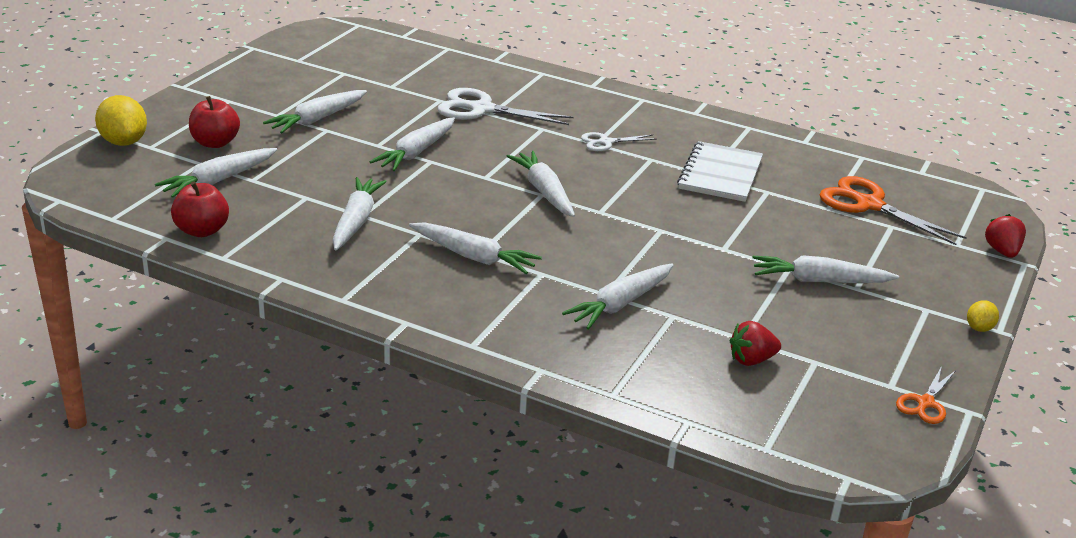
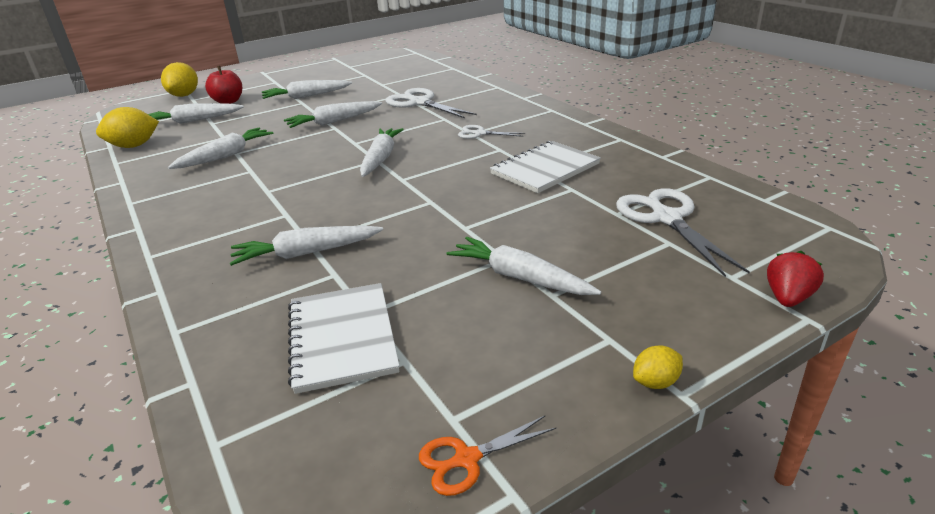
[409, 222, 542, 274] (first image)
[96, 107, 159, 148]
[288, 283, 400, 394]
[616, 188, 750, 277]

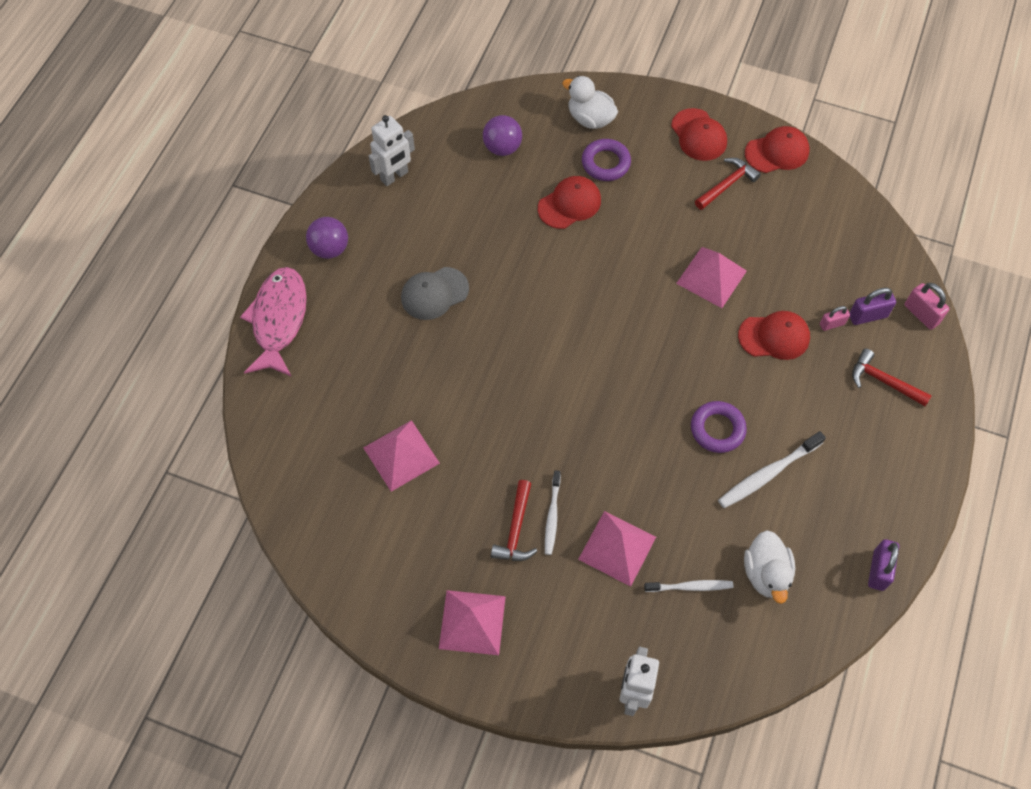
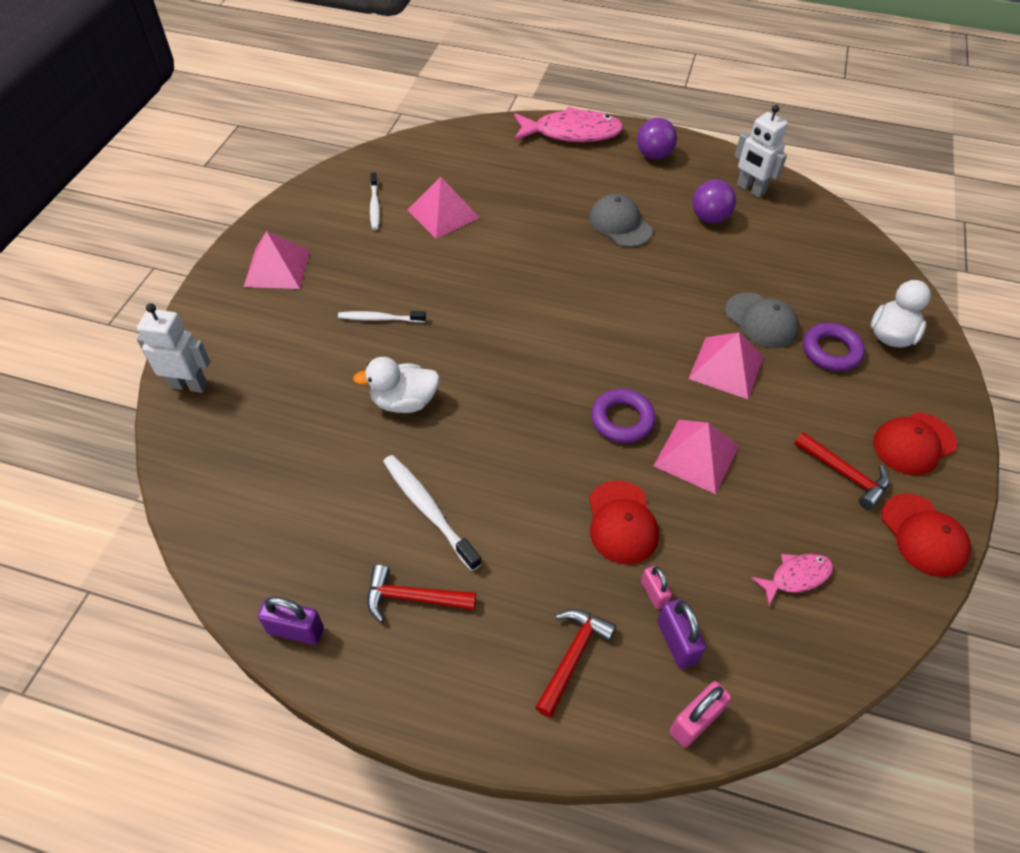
[751, 554, 833, 605]
[692, 179, 736, 223]
[367, 565, 476, 623]
[688, 332, 764, 399]
[370, 173, 380, 230]
[591, 389, 656, 443]
[353, 357, 440, 413]
[725, 293, 799, 348]

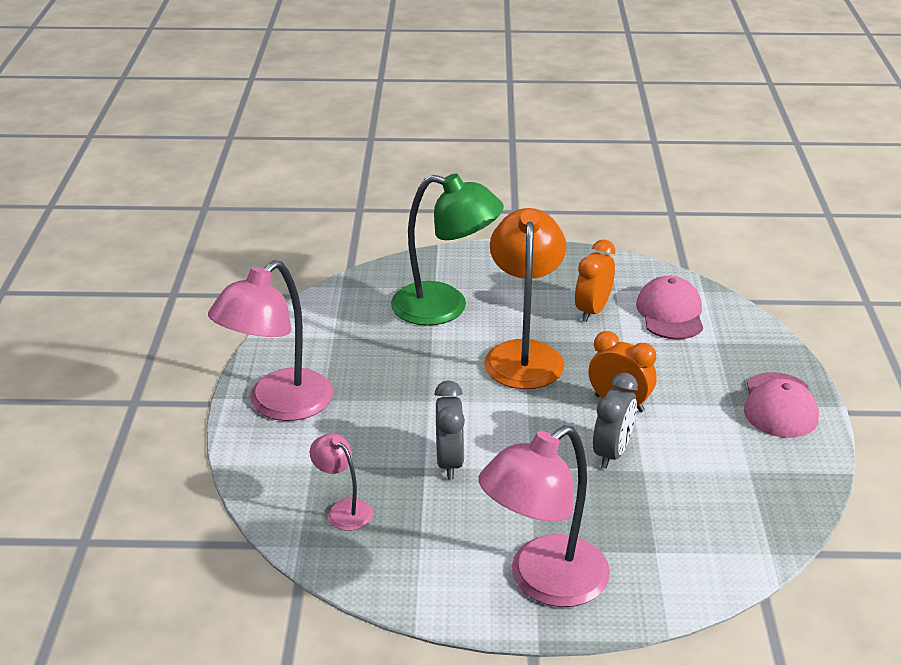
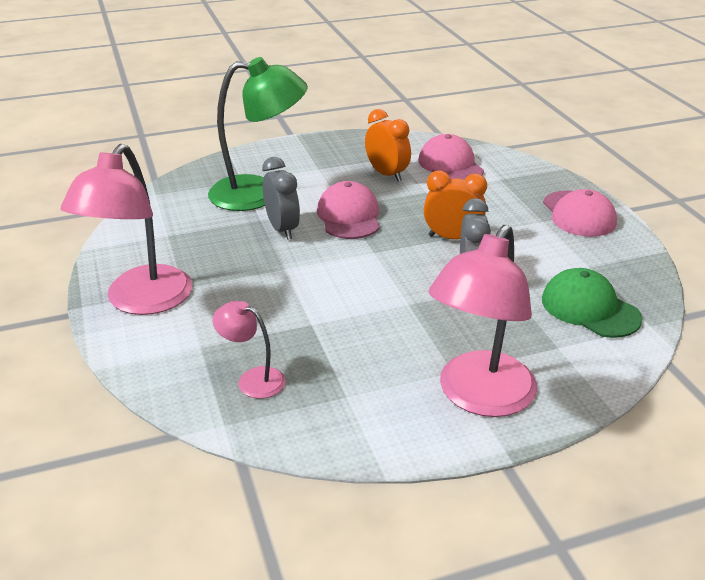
[542, 268, 642, 338]
[262, 157, 300, 240]
[317, 181, 380, 239]
[365, 109, 411, 182]

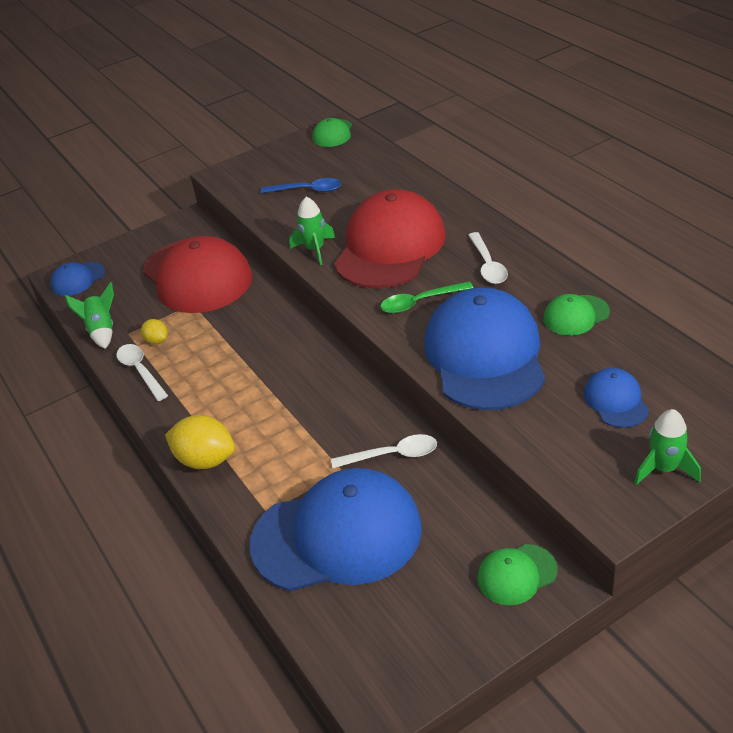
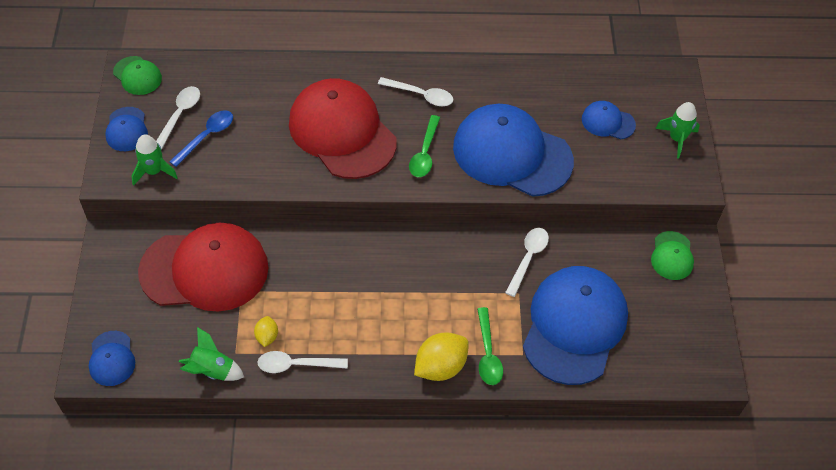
[543, 294, 610, 336] (first image)
[105, 107, 148, 151]
[156, 86, 200, 150]
[477, 307, 503, 385]
[132, 134, 178, 186]
[254, 316, 278, 347]

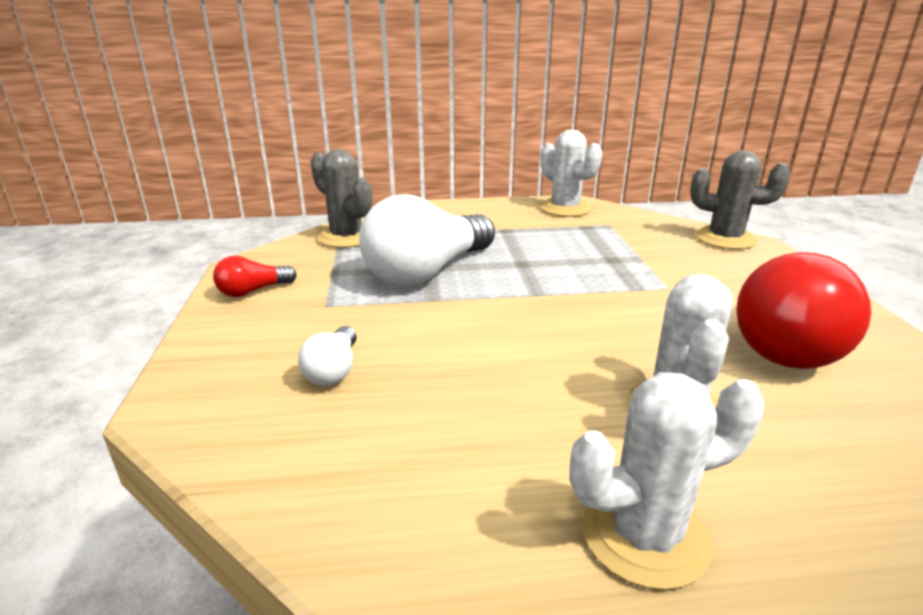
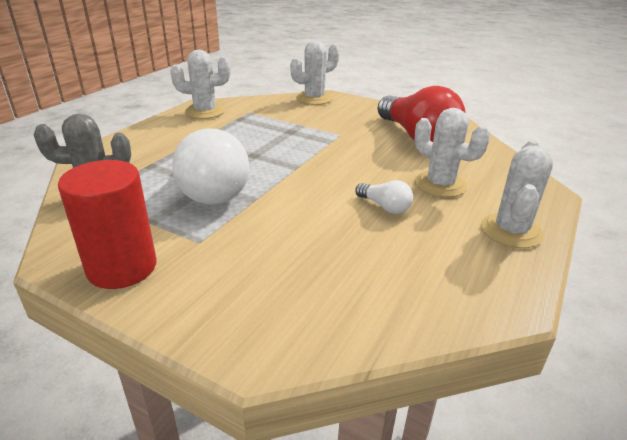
[355, 180, 413, 214]
[58, 160, 156, 289]
[290, 41, 340, 105]

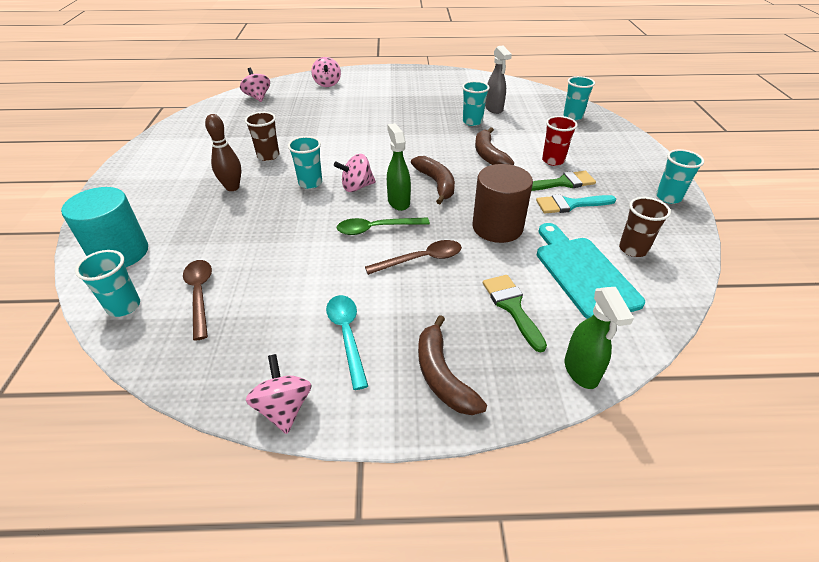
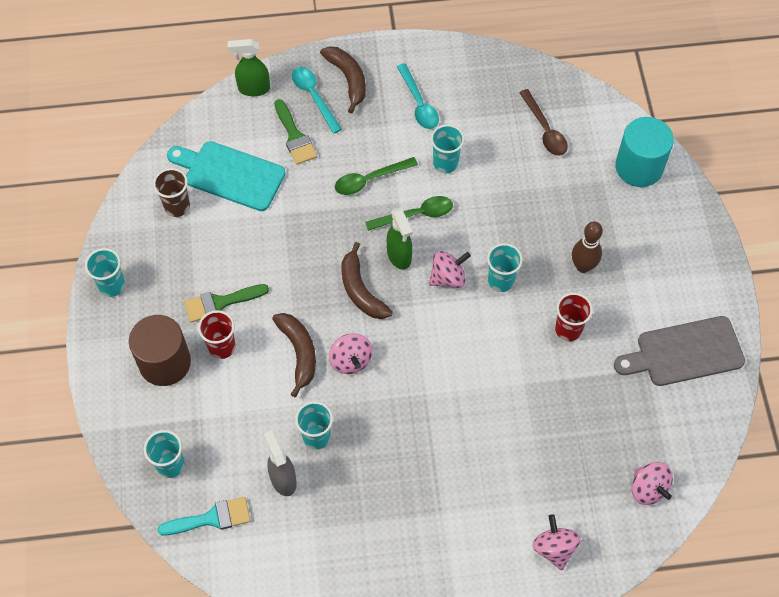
[292, 67, 342, 134]
[614, 316, 745, 386]
[431, 124, 465, 173]
[329, 333, 373, 374]
[129, 315, 191, 386]
[157, 497, 250, 535]
[555, 293, 593, 341]
[335, 157, 418, 195]
[167, 141, 286, 211]
[227, 39, 270, 96]

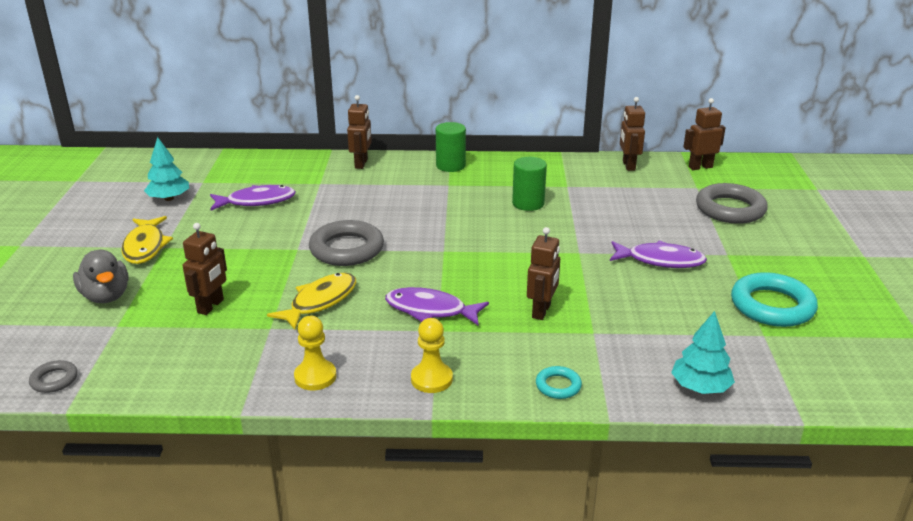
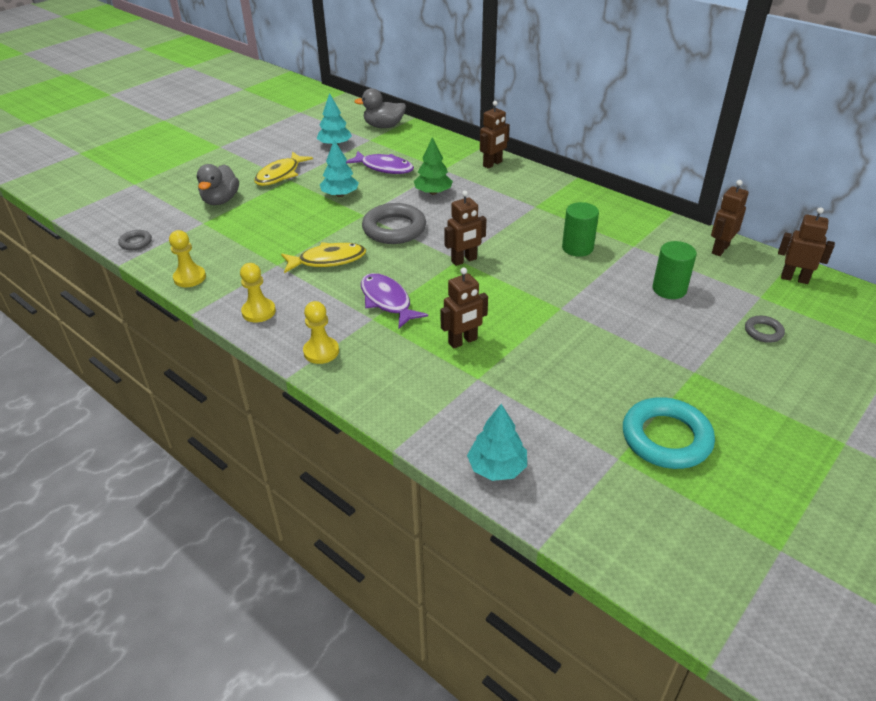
[536, 366, 582, 399] (first image)
[610, 240, 707, 268] (first image)
[169, 230, 206, 287]
[320, 140, 359, 197]
[354, 88, 406, 128]
[414, 137, 453, 195]
[444, 191, 486, 266]
[653, 241, 697, 299]
[745, 316, 785, 343]

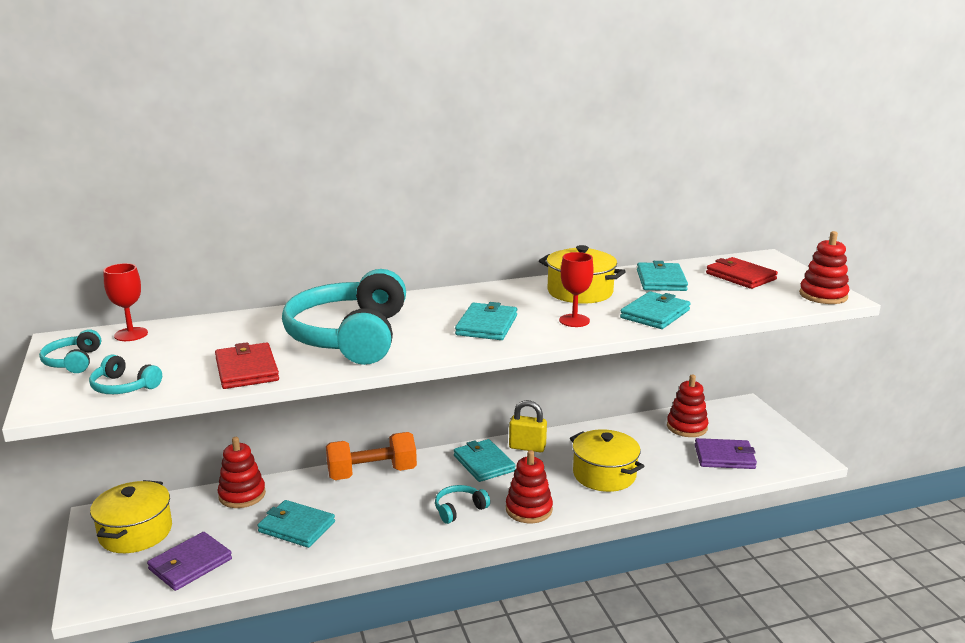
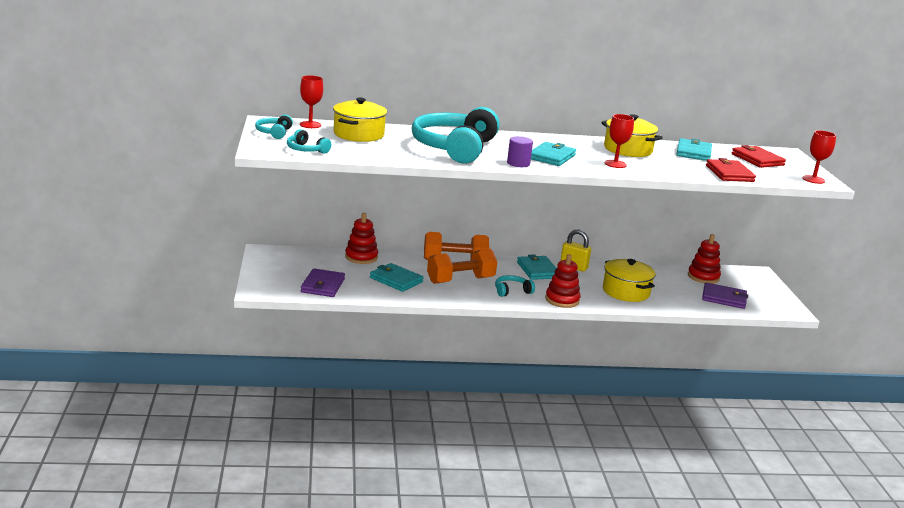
[620, 291, 691, 329] (first image)
[427, 249, 497, 284]
[507, 136, 533, 167]
[333, 98, 387, 142]
[706, 158, 756, 182]
[803, 130, 836, 184]
[301, 268, 345, 297]

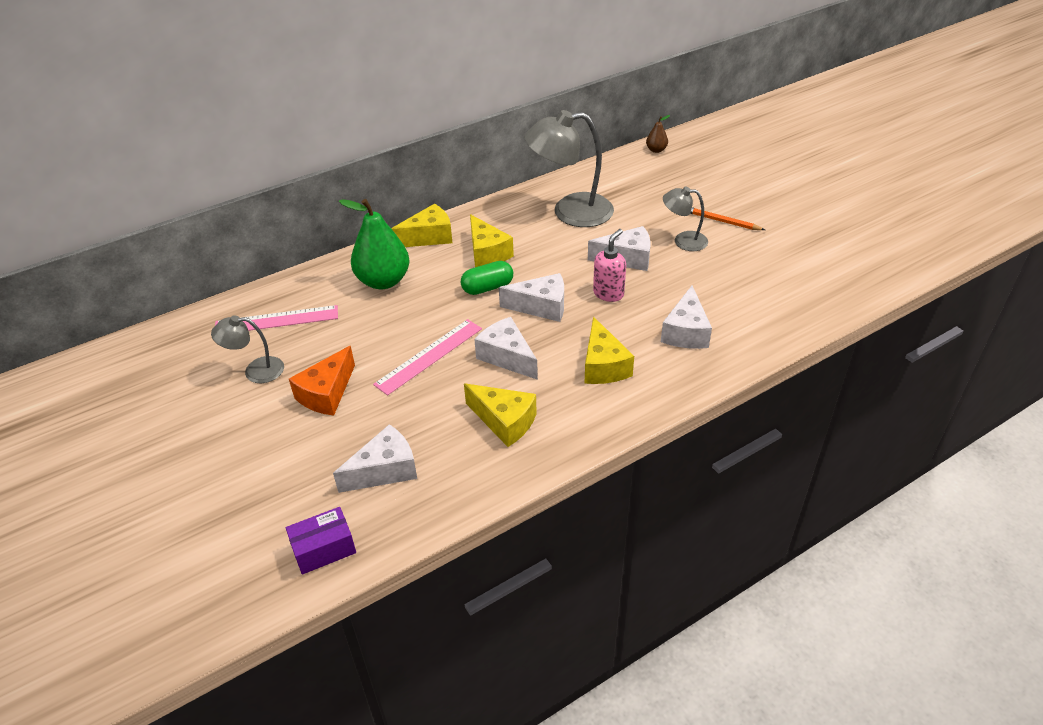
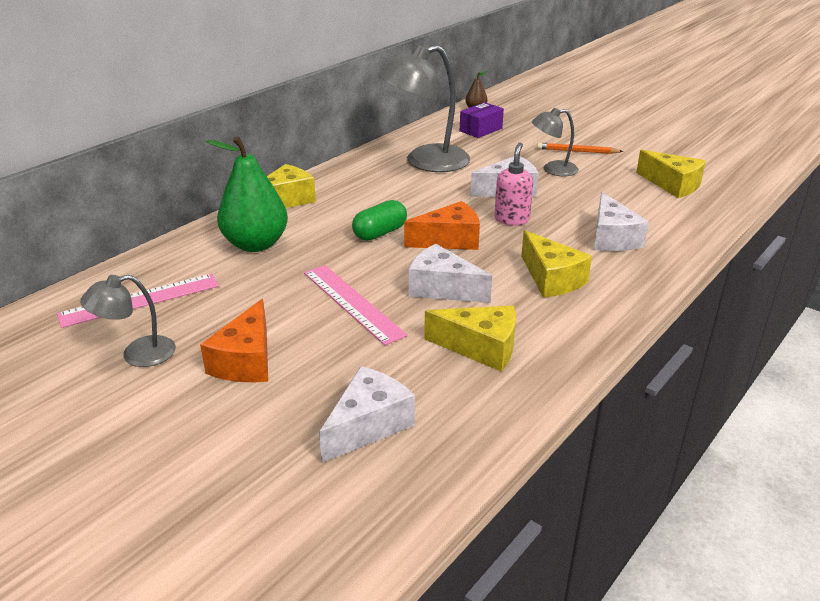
[460, 102, 504, 138]
[636, 150, 706, 198]
[404, 201, 480, 250]
[304, 265, 408, 345]

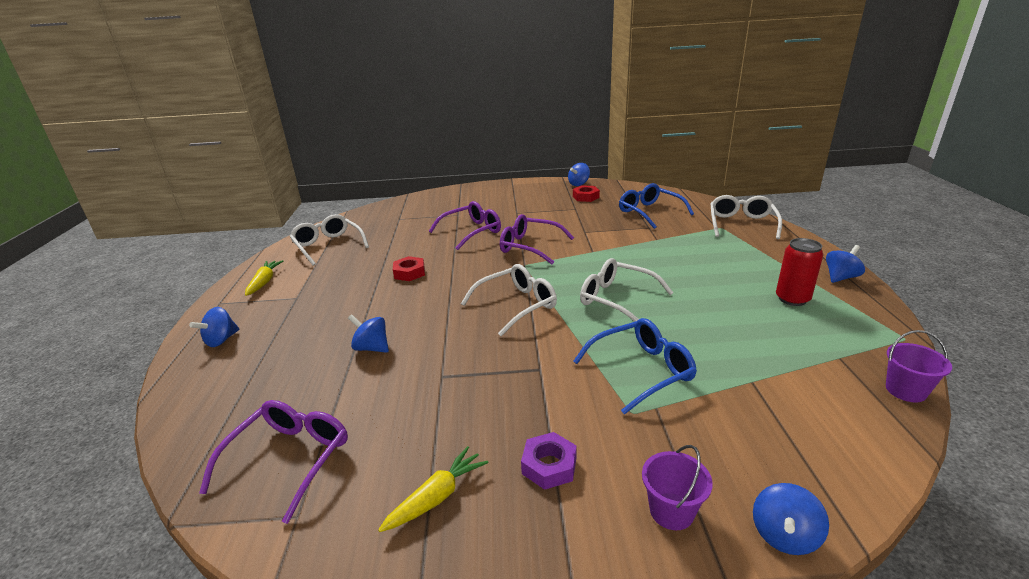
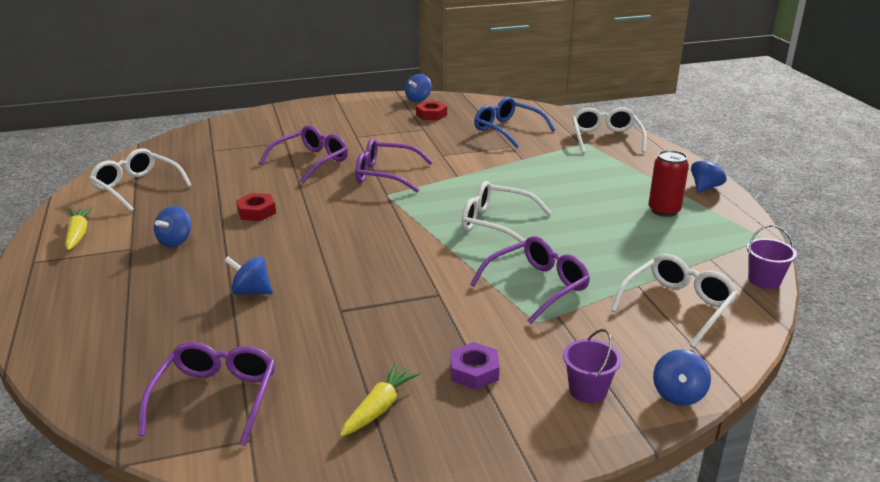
[154, 206, 191, 247]
[611, 254, 738, 348]
[470, 236, 590, 324]

